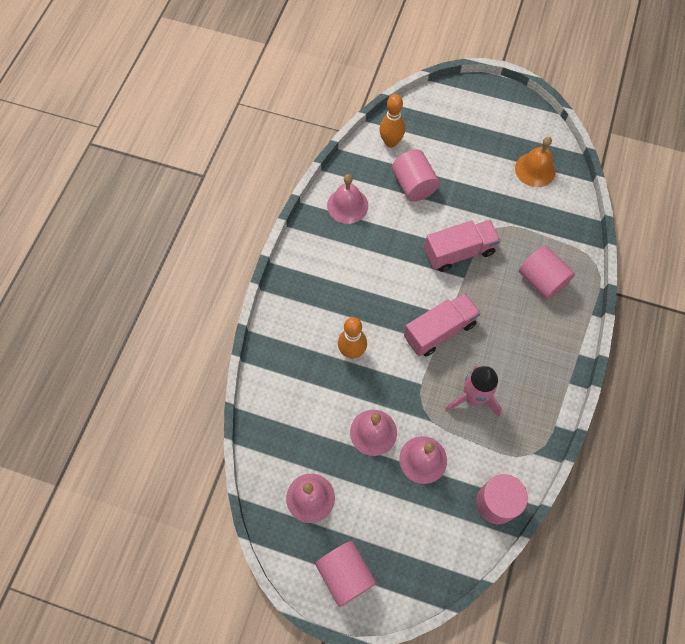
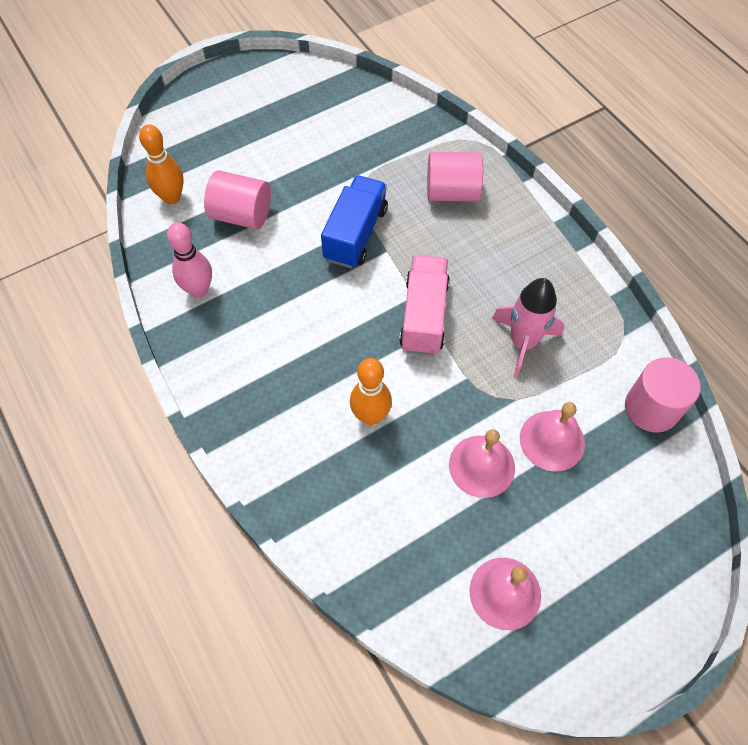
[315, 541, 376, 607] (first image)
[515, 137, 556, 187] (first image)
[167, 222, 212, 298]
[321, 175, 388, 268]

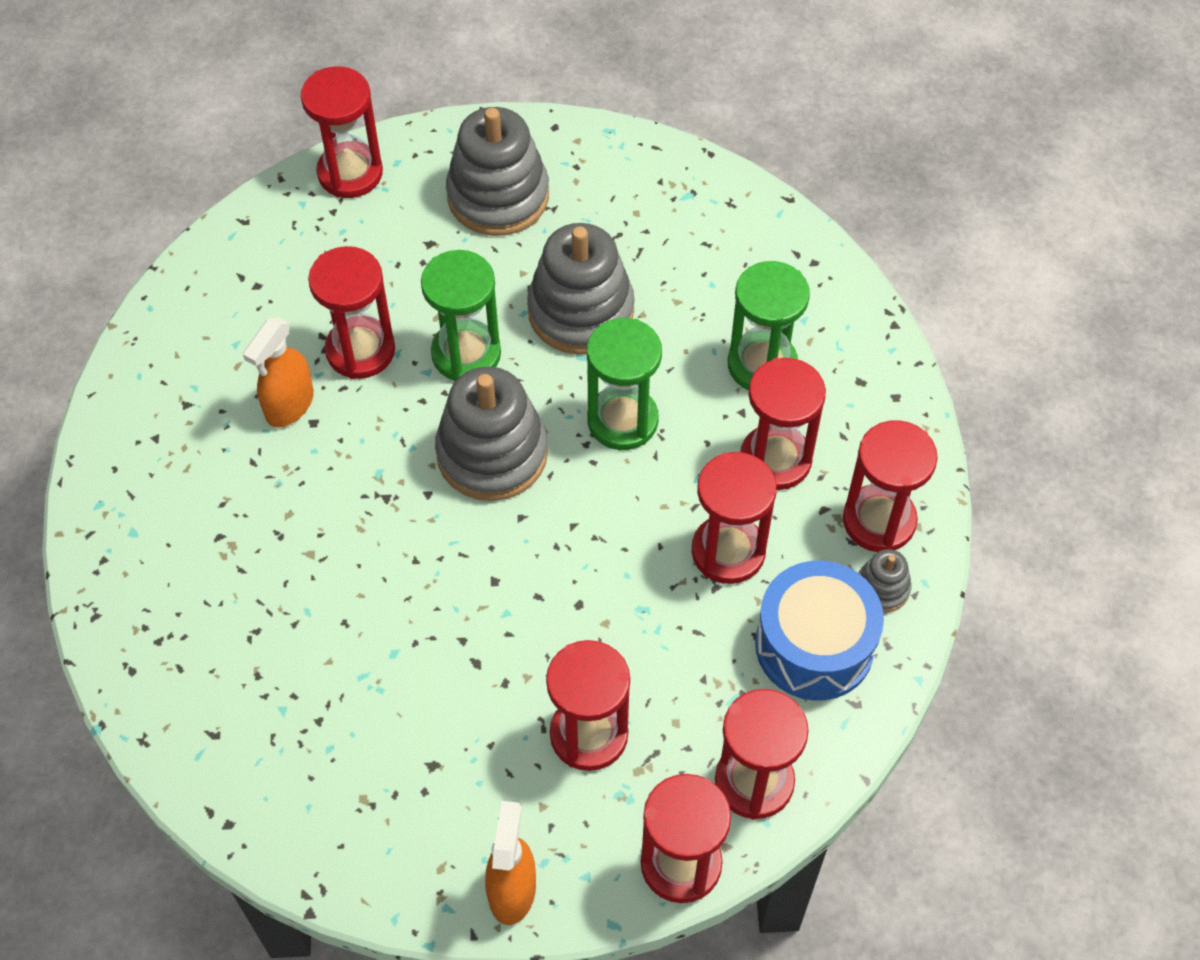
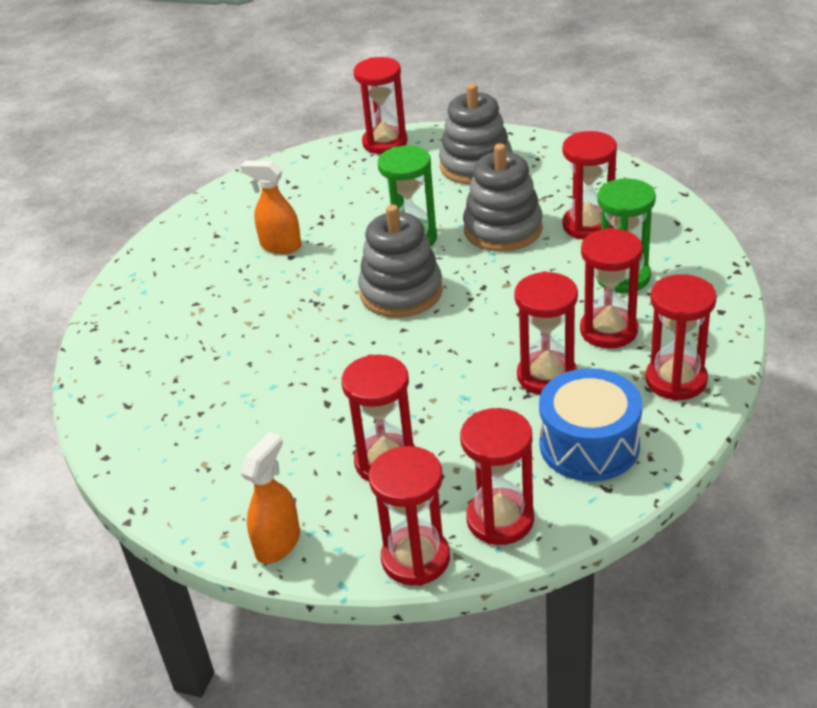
[587, 318, 662, 450] (first image)
[858, 549, 912, 613] (first image)
[562, 131, 617, 240]
[241, 161, 301, 254]

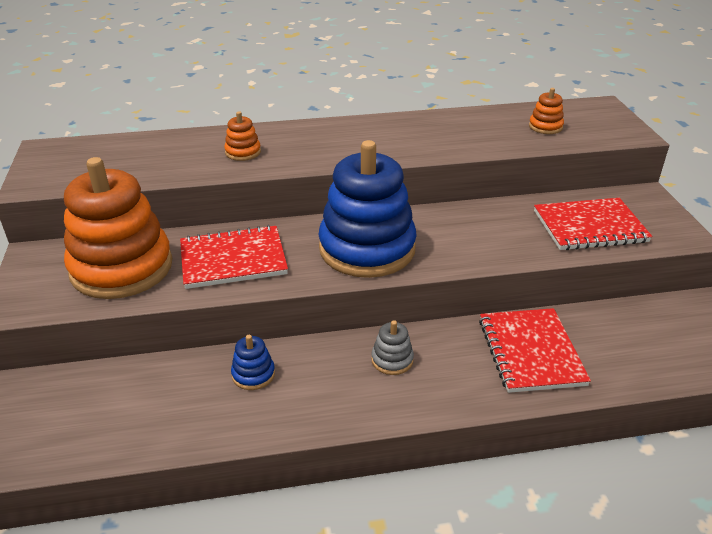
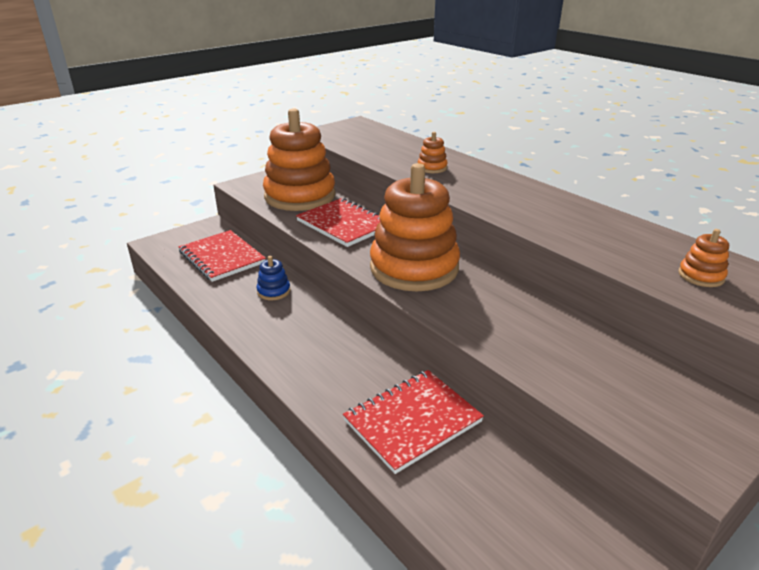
[371, 320, 414, 375] (first image)
[178, 230, 266, 282]
[370, 163, 460, 291]

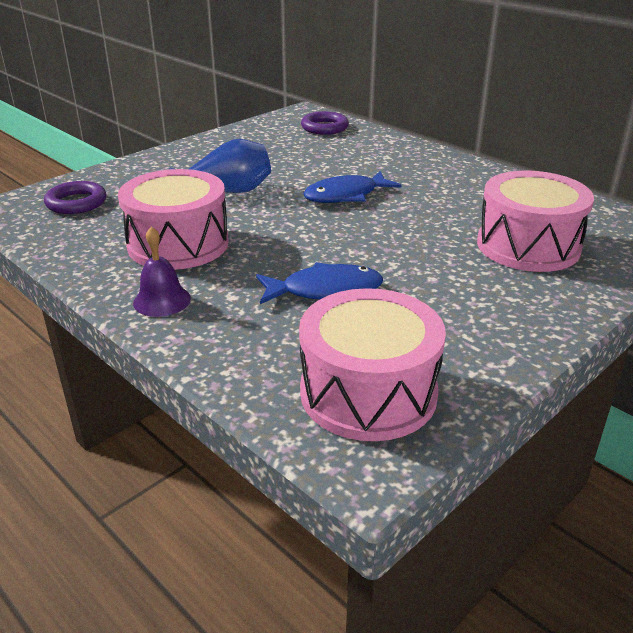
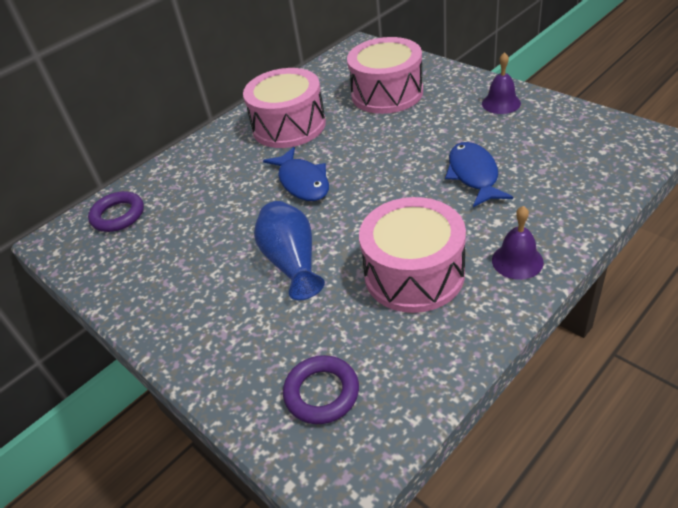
[482, 52, 521, 114]
[243, 68, 326, 148]

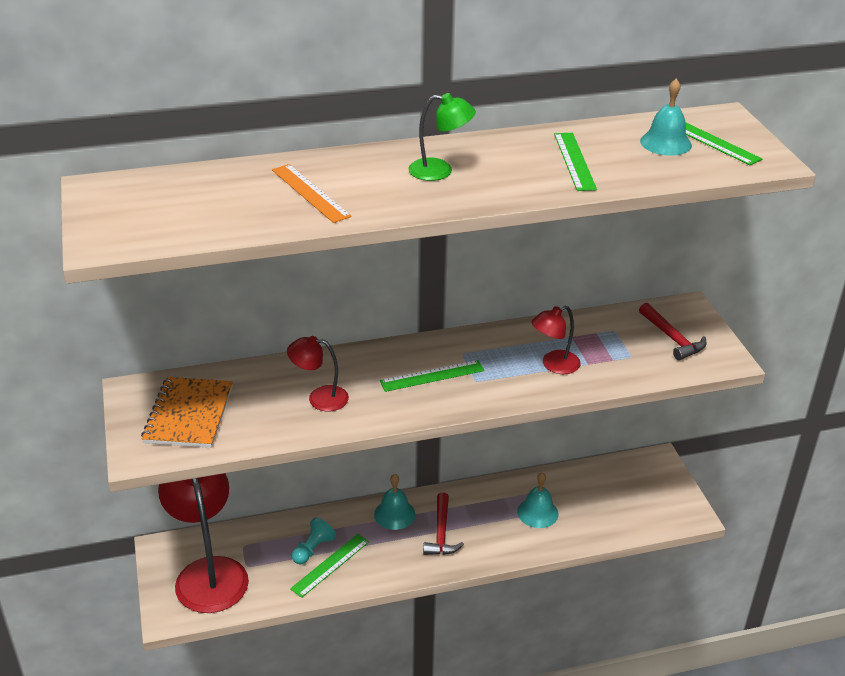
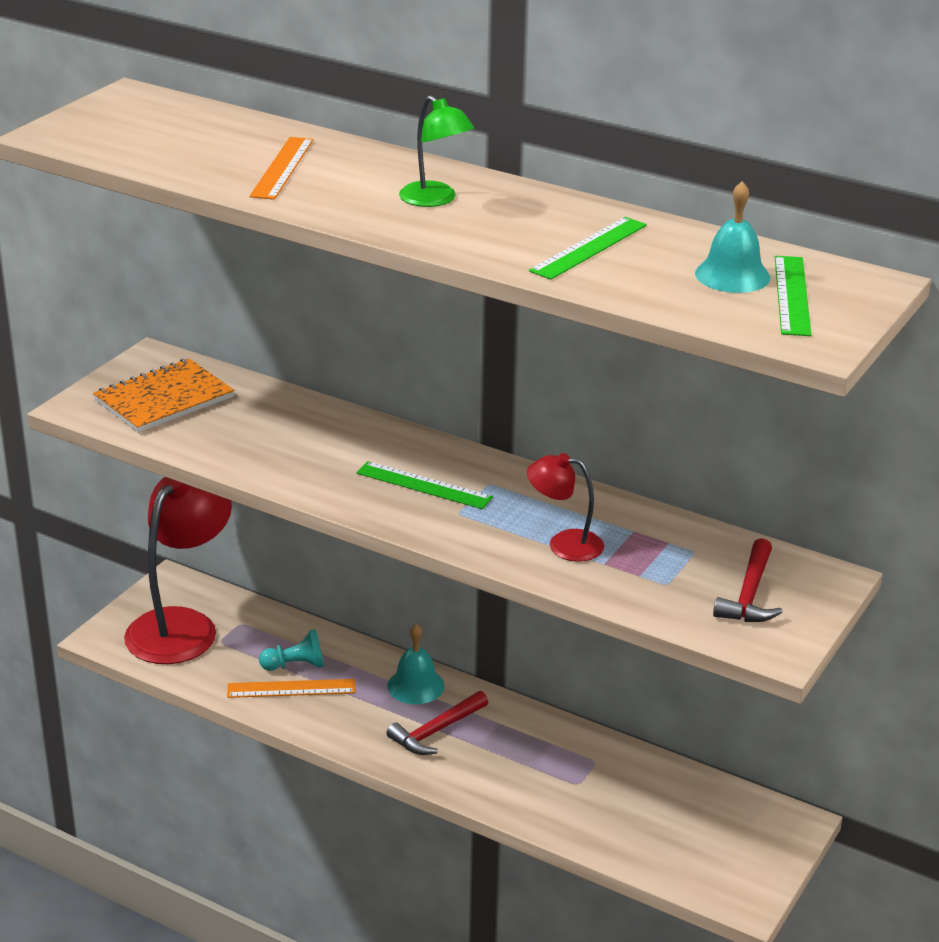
[287, 336, 349, 411] (first image)
[517, 472, 559, 528] (first image)
[227, 679, 356, 698]

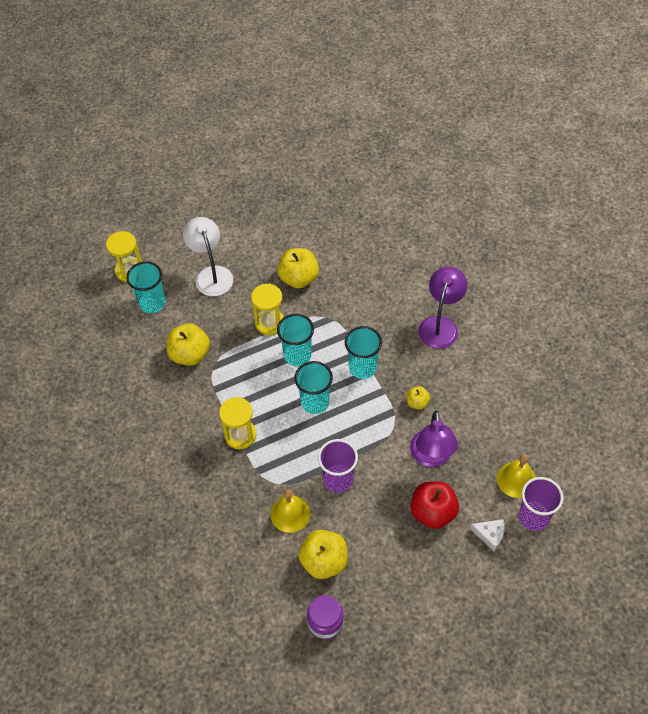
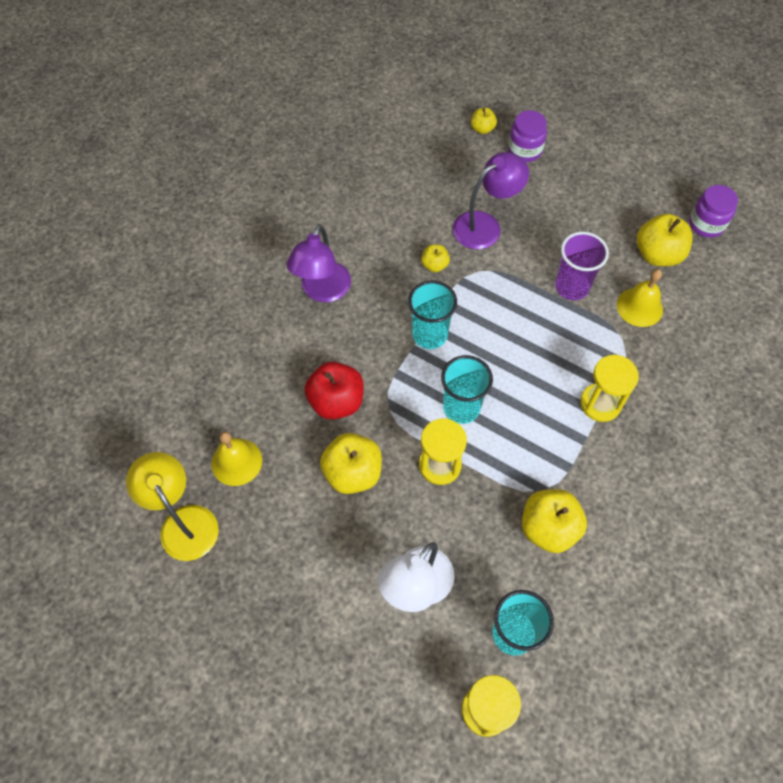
[294, 361, 333, 414] (first image)
[126, 452, 219, 561]
[305, 362, 364, 420]
[211, 431, 262, 486]
[508, 110, 547, 162]
[471, 108, 497, 134]
[286, 224, 351, 302]

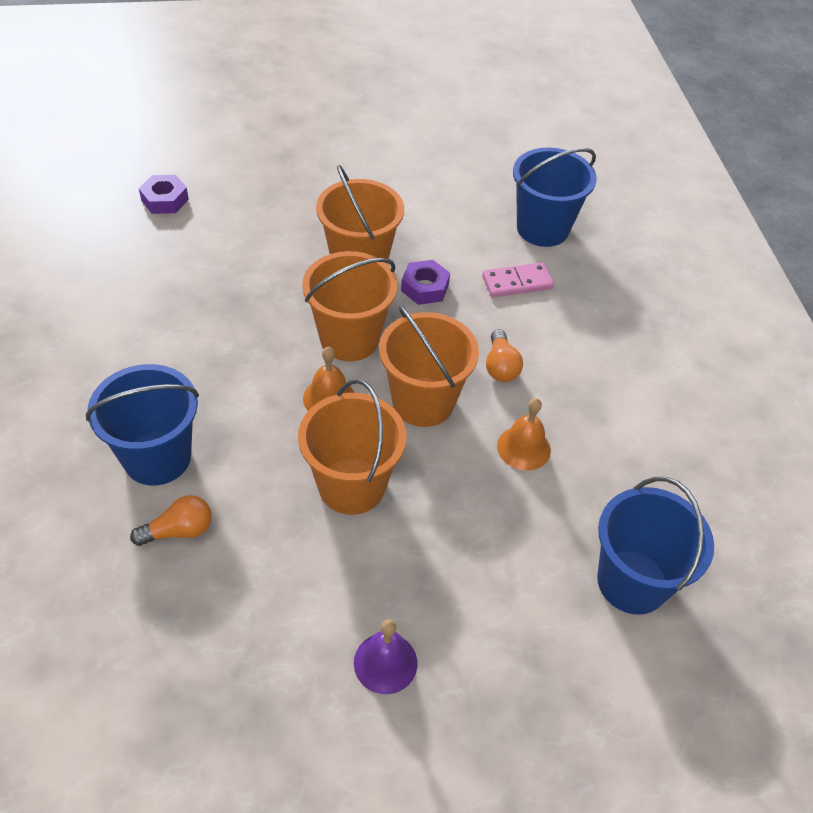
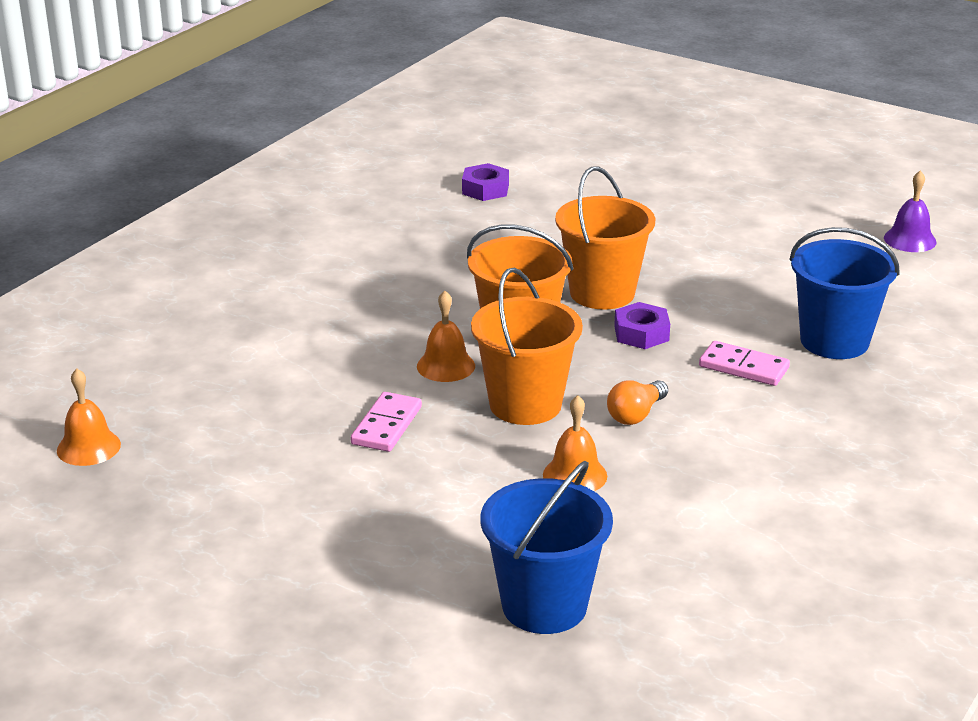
[86, 364, 199, 486] (first image)
[130, 495, 212, 546] (first image)
[57, 369, 121, 466]
[884, 170, 937, 252]
[351, 392, 422, 452]

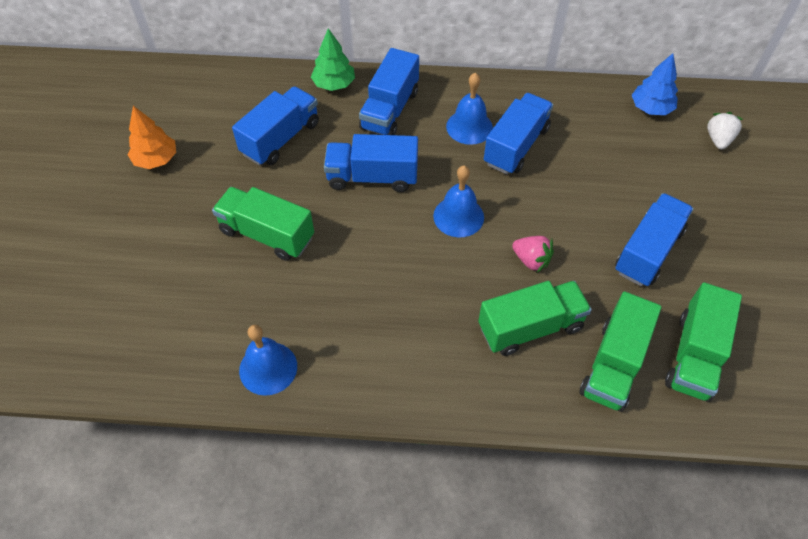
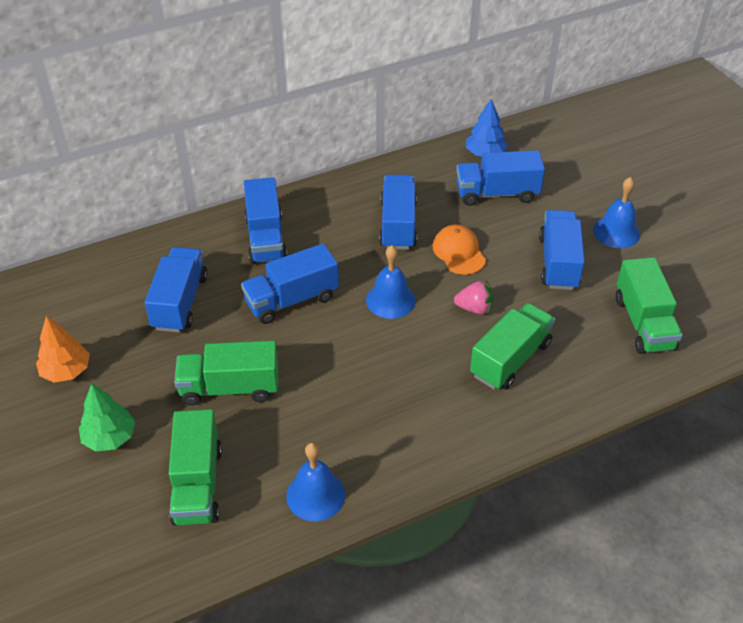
[707, 112, 743, 149] (first image)
[433, 225, 486, 275]
[456, 150, 545, 206]
[79, 383, 135, 452]
[593, 177, 640, 248]
[169, 409, 222, 526]

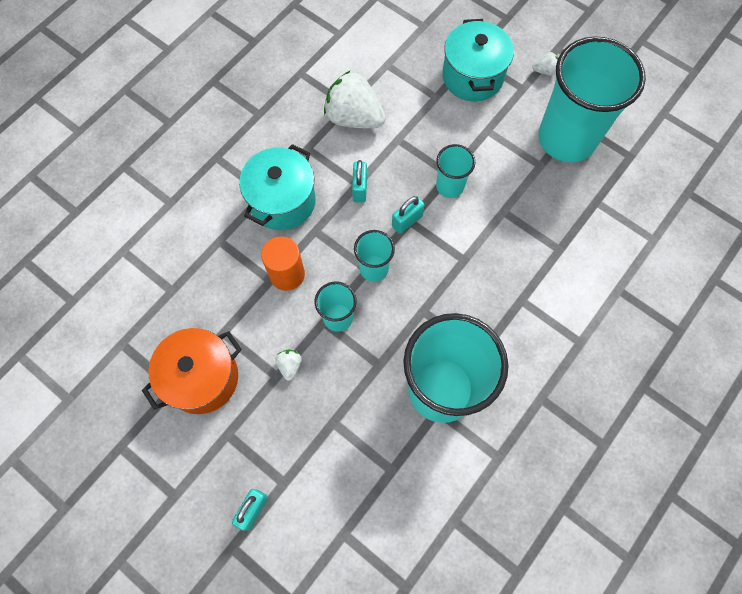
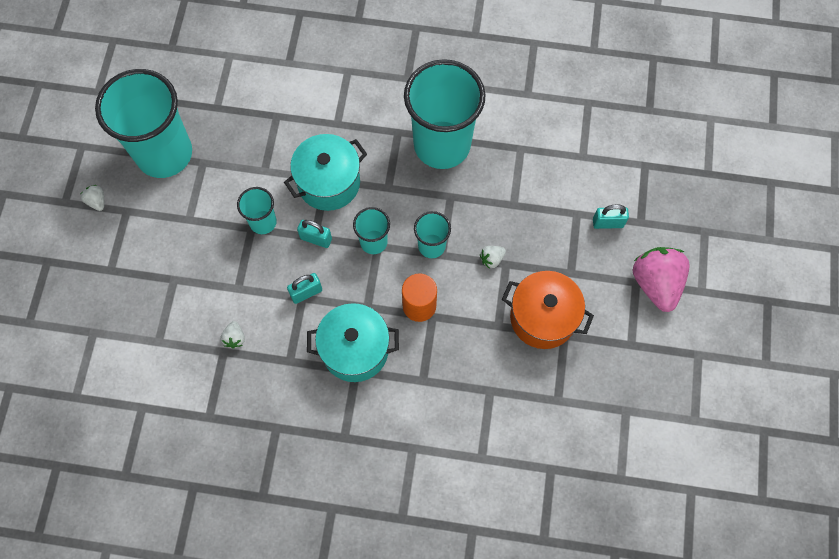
[633, 247, 690, 312]
[284, 134, 367, 211]
[220, 321, 245, 349]

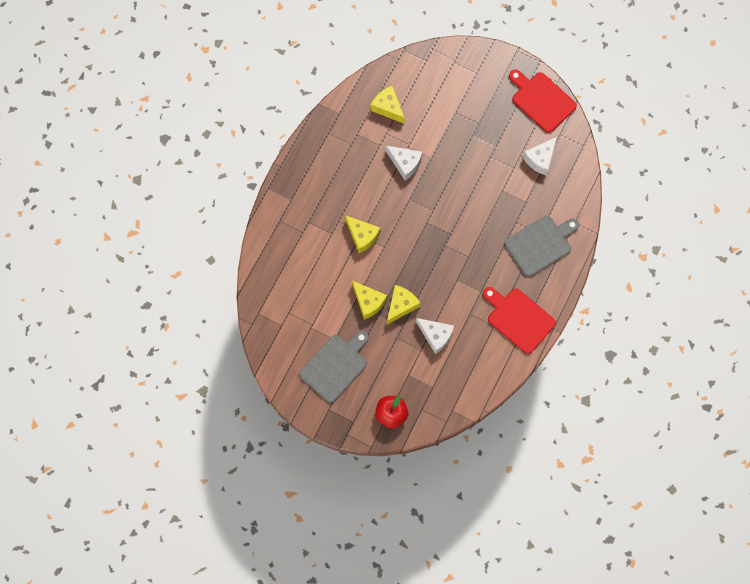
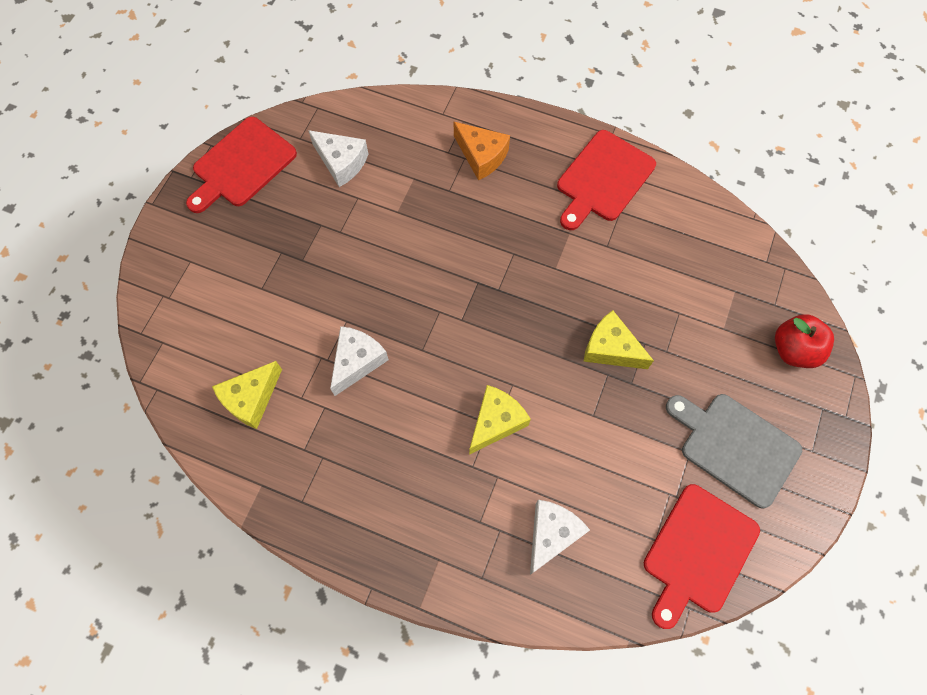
[352, 281, 387, 320] (first image)
[644, 484, 760, 629]
[530, 500, 590, 575]
[454, 122, 510, 181]

